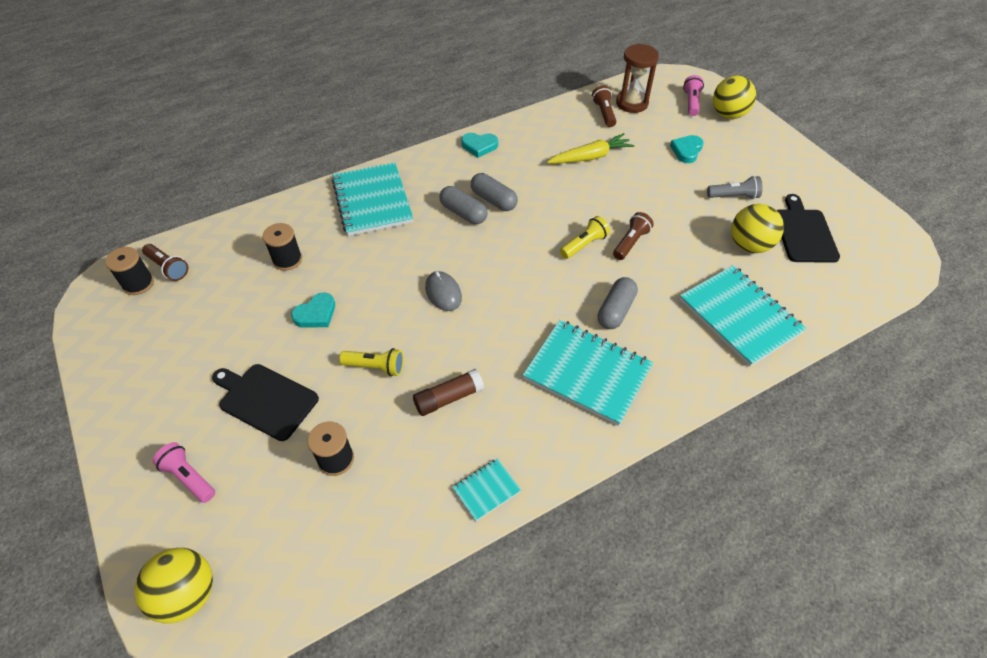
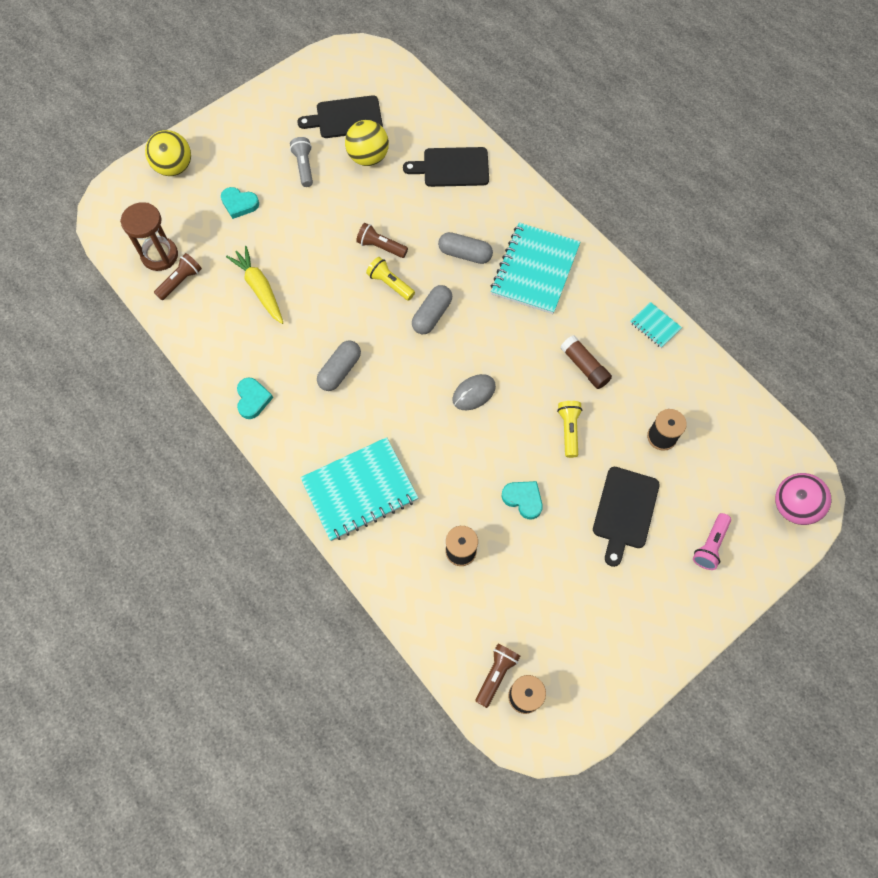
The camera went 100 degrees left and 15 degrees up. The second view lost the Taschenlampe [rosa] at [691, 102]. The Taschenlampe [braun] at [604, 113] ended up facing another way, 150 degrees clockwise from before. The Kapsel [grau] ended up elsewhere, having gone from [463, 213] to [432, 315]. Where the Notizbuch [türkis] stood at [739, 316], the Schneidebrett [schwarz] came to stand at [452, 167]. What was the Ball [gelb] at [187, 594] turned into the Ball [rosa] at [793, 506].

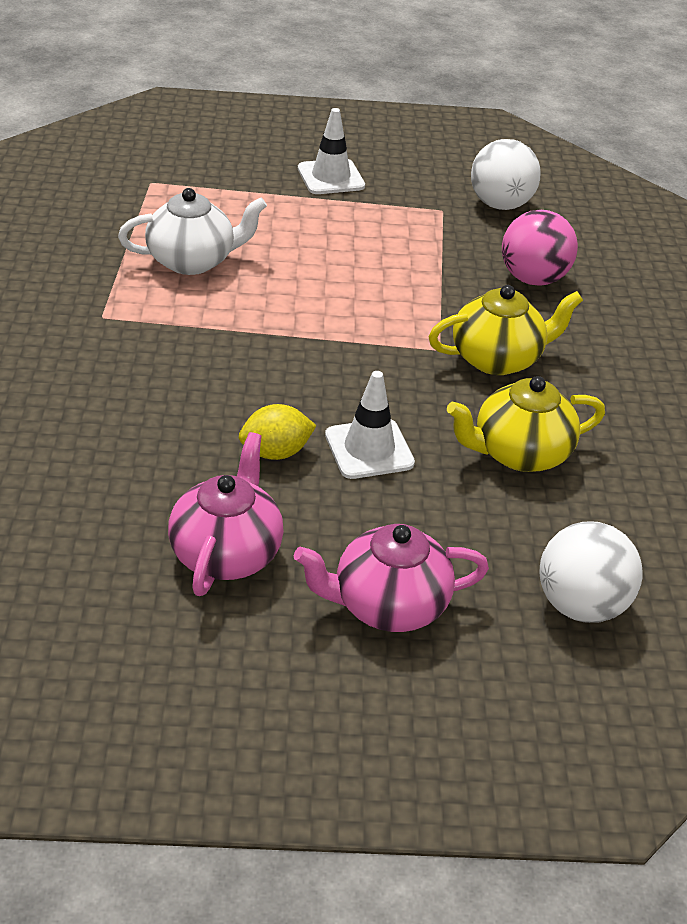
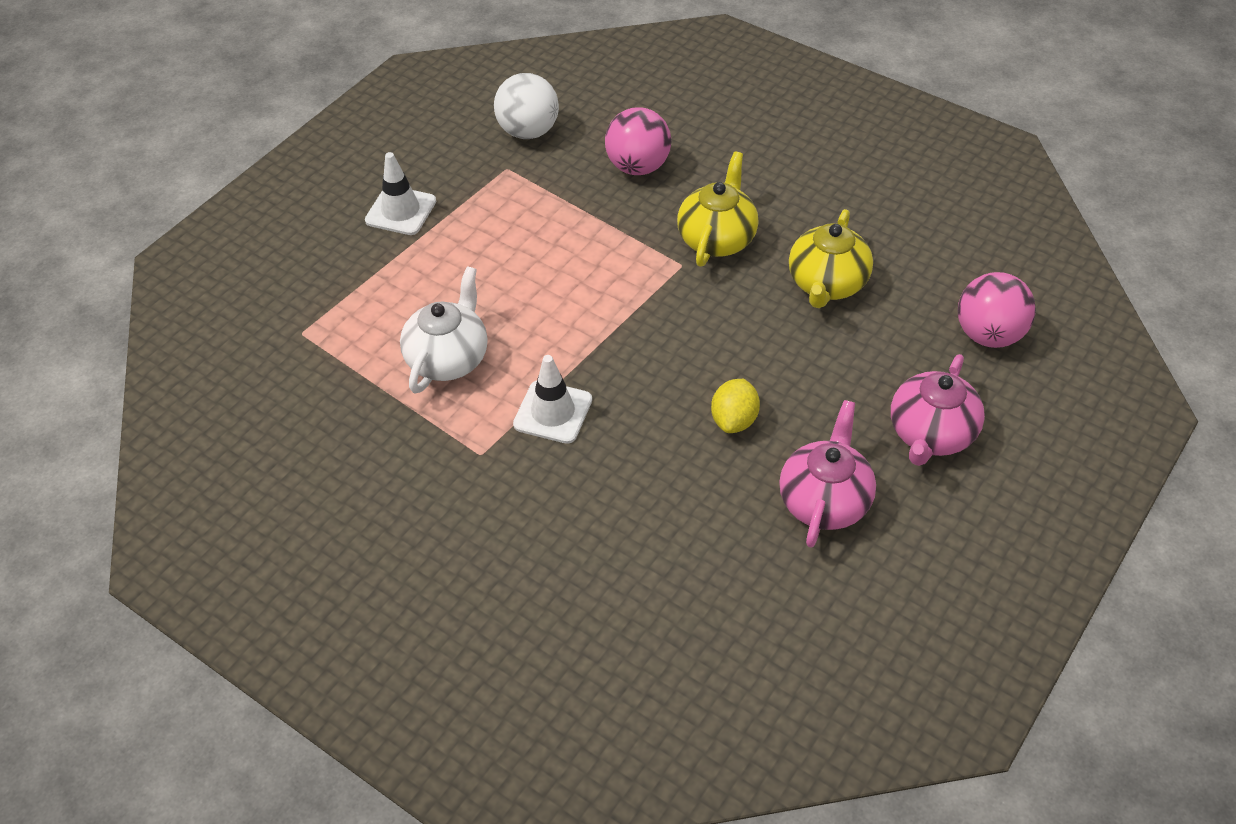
The camera went 50 degrees left and 10 degrees up. The Leitkegel [weiß] ended up elsewhere, having gone from [369, 449] to [553, 412]. The Teekanne [rosa] at [226, 552] ended up facing another way, 60 degrees clockwise from before. What was the Ball [weiß] at [580, 605] turned into the Ball [rosa] at [988, 334].

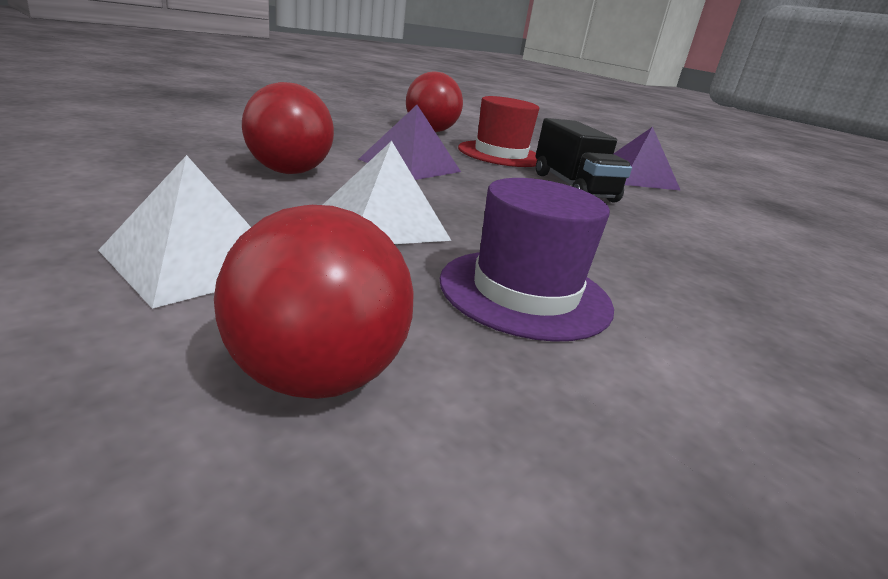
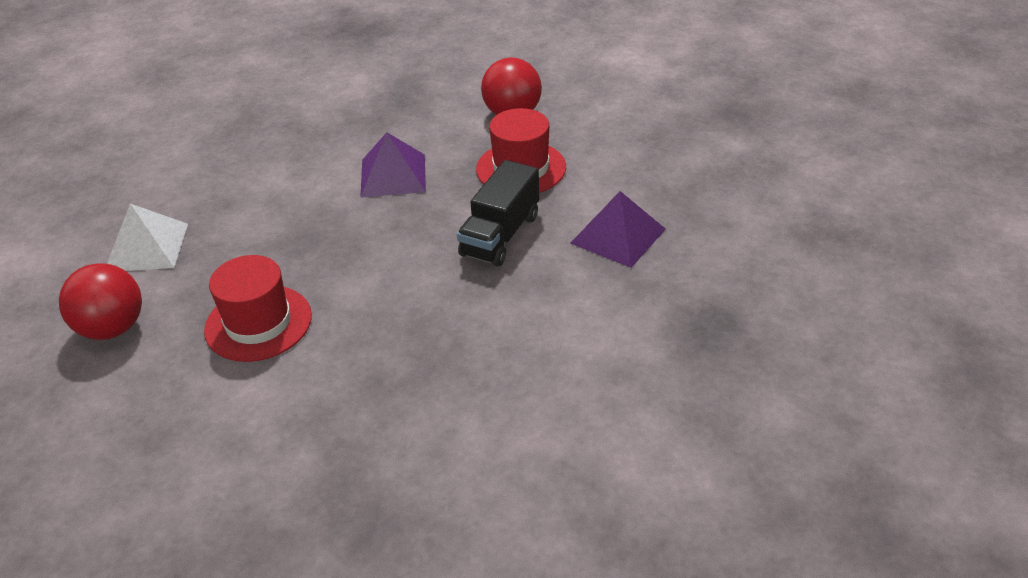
The camera went 50 degrees right and 15 degrees up. The second view lost the Ball [rot] at [288, 172]. The second view lost the Pyramide [weiß] at [384, 222]. What was the Hut [lila] at [525, 293] turned into the Hut [rot] at [258, 323].

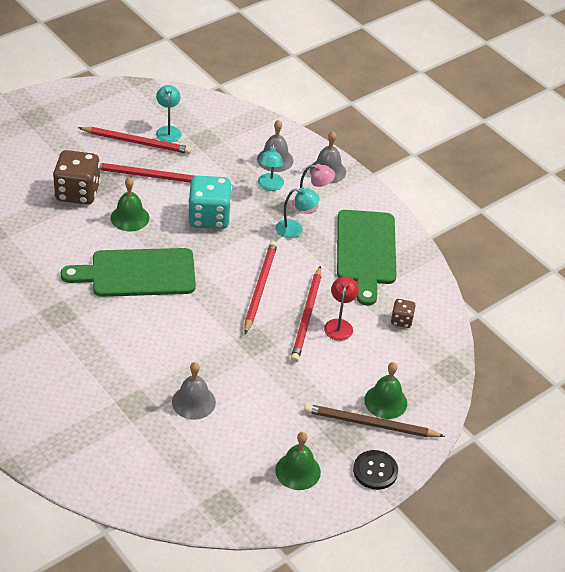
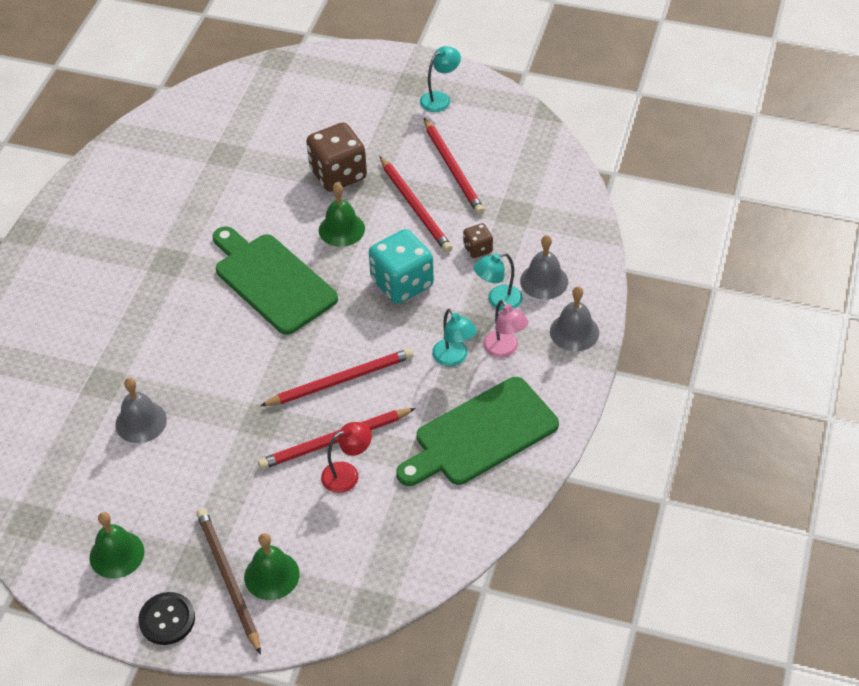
The camera went 60 degrees right and 5 degrees up. The Lampe [türkis] ended up elsewhere, having gone from [168, 130] to [440, 98]. The Spielwürfel [braun] ended up elsewhere, having gone from [401, 320] to [477, 249].

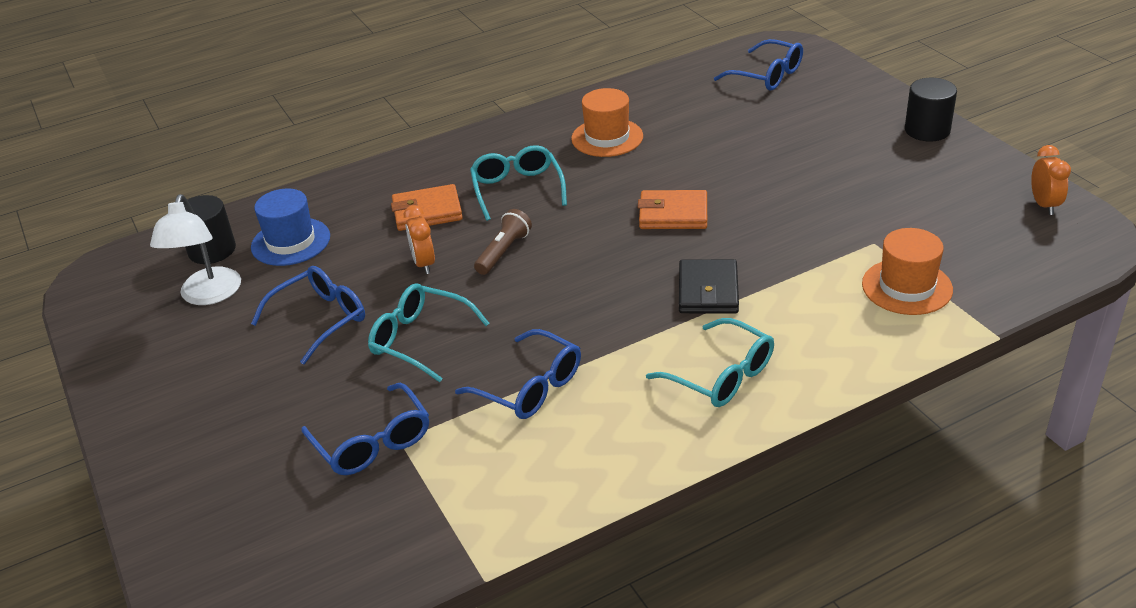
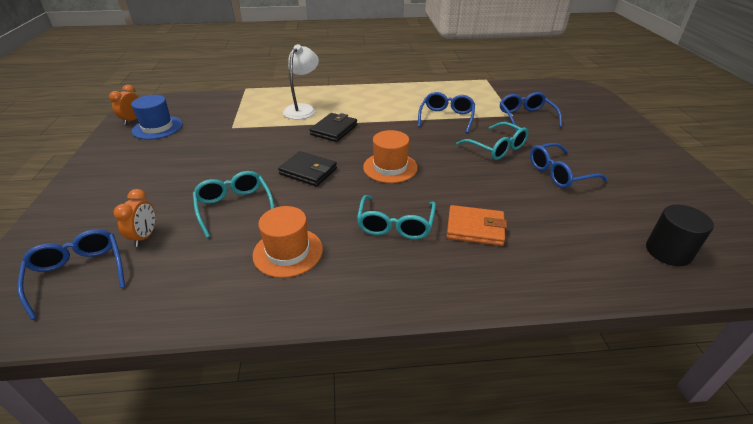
The camera went 160 degrees left and 0 degrees up. The second view lost the Vollzylinder [schwarz] at [927, 130]. The Hut [blau] ended up elsewhere, having gone from [291, 242] to [157, 127]. What was the Geldbörse [orange] at [673, 214] turned into the Geldbörse [schwarz] at [308, 171]. The Lampe [weiß] ended up elsewhere, having gone from [208, 295] to [303, 109]. The Wecker [orange] ended up elsewhere, having gone from [424, 264] to [145, 236]. The second view lost the Taschenlampe [braun] at [504, 252]. The Hut [orange] ended up elsewhere, having gone from [907, 287] to [390, 167]. The Brille [türkis] ended up elsewhere, having gone from [722, 376] to [234, 207]. The Brille [blau] at [530, 387] ended up facing another way, 45 degrees clockwise from before.

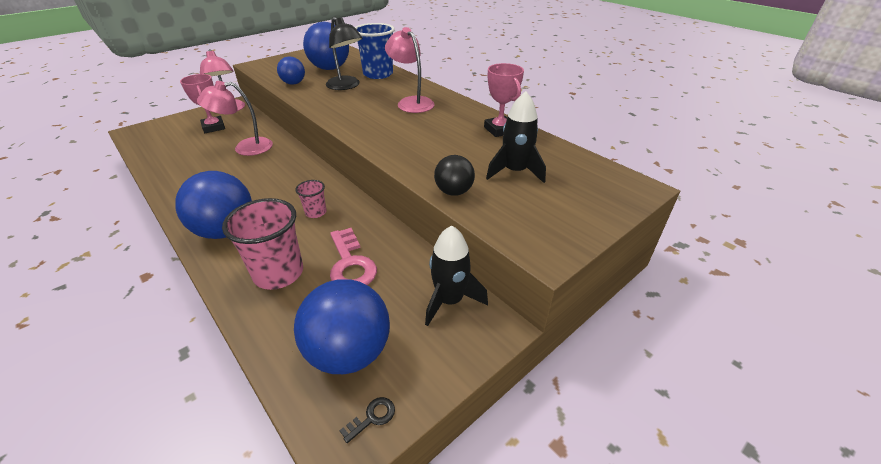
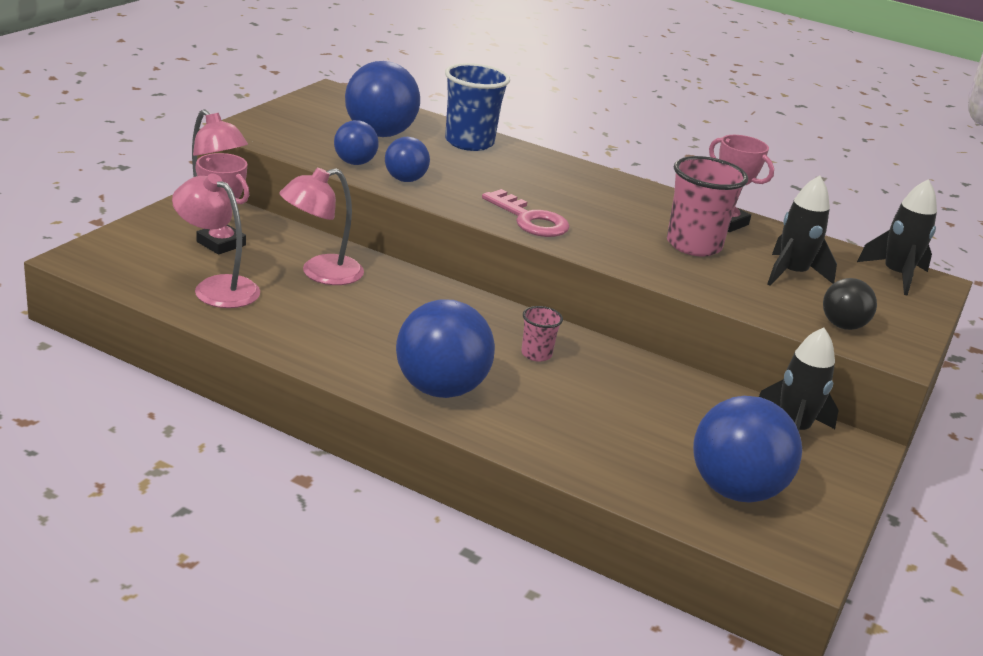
The camera went 25 degrees left and 10 degrees down. The second view lost the Lampe [schwarz] at [346, 86]. The Lampe [rosa] ended up elsewhere, having gone from [411, 102] to [217, 287]. The Ball [schwarz] ended up elsewhere, having gone from [454, 192] to [842, 326]. The Becher [rosa] ended up elsewhere, having gone from [278, 273] to [693, 245]. The Schlüssel [rosa] ended up elsewhere, having gone from [350, 264] to [530, 219]. The second view lost the Schlüssel [schwarz] at [372, 417]. The second view gained the Ball [blau] at [405, 180]. The second view gained the Rakete [schwarz] at [896, 275].

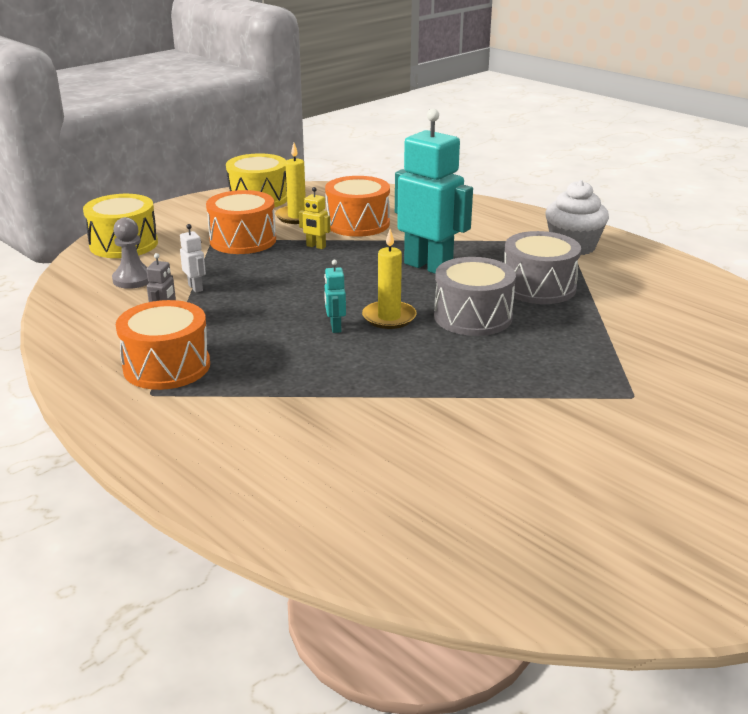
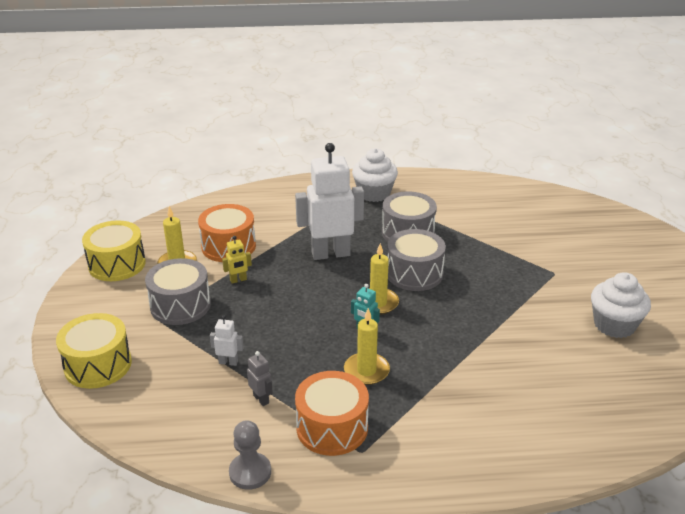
The camera went 50 degrees left and 5 degrees up. What was the Roboter [türkis] at [428, 266] turned into the Roboter [weiß] at [330, 254]. What was the Trommel [orange] at [243, 240] turned into the Trommel [grau] at [180, 305]. The Bauer [grau] ended up elsewhere, having gone from [133, 279] to [250, 472]. The second view gained the Muffin [weiß] at [614, 325]. The second view gained the Kerze [gelb] at [366, 371].

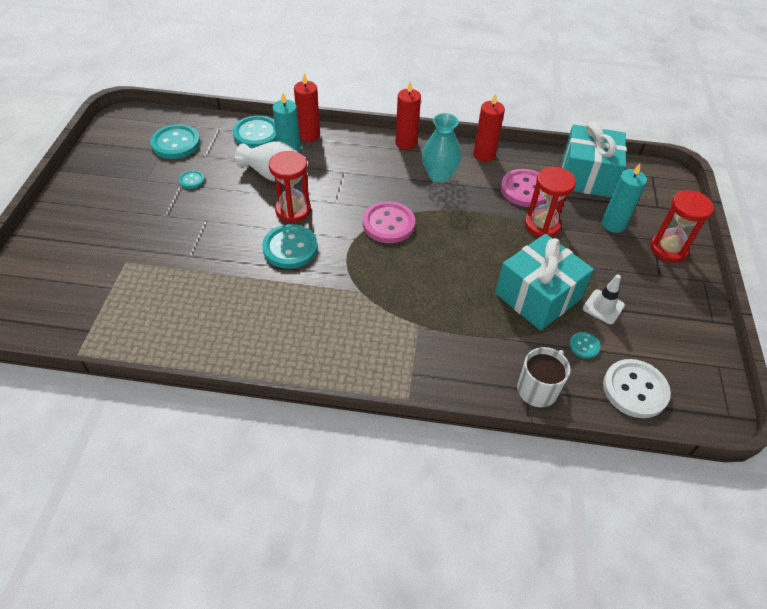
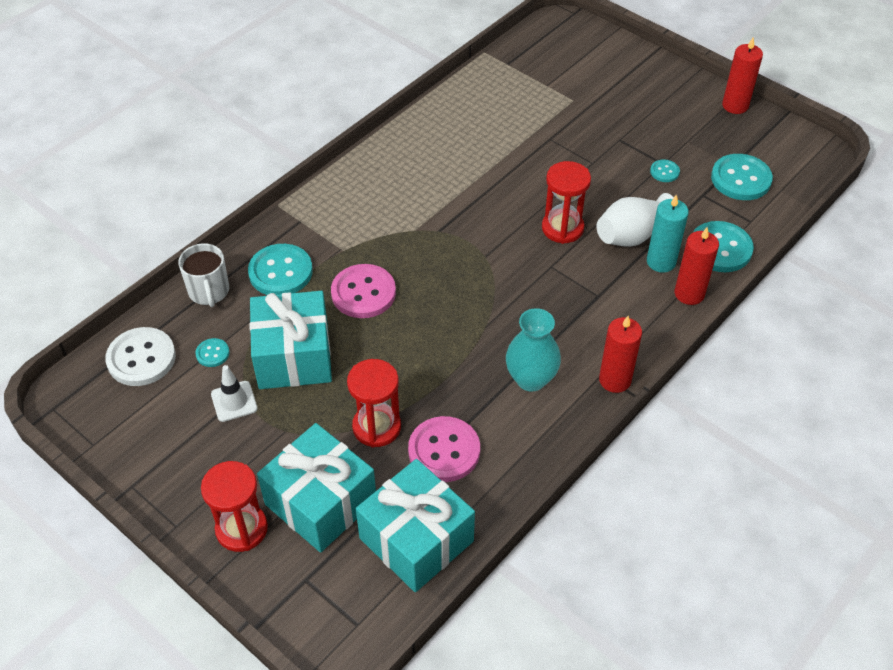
The camera went 125 degrees right and 0 degrees up. The Kerze [rot] ended up elsewhere, having gone from [484, 155] to [735, 105]. Where the Kerze [türkis] stood at [613, 224], the Geschenk [türkis] came to stand at [321, 502]. The Knopf [rosa] ended up elsewhere, having gone from [388, 224] to [363, 293]. The Knopf [türkis] ended up elsewhere, having gone from [290, 248] to [280, 272].

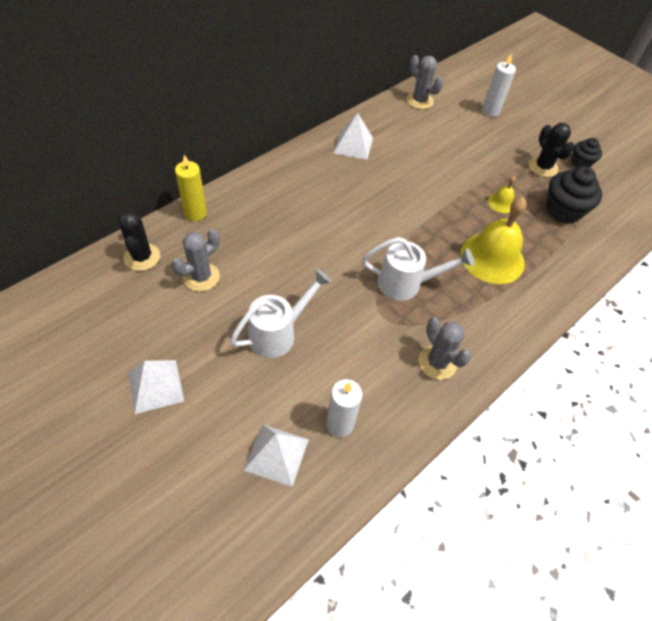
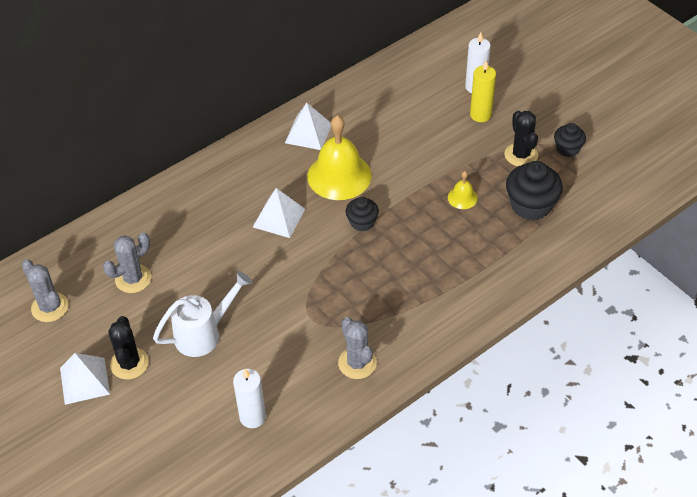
The camera went 10 degrees right and 5 degrees down. The Kaktus [grau] ended up elsewhere, having gone from [419, 101] to [50, 307]. The Kerze [gelb] ended up elsewhere, having gone from [195, 213] to [480, 115]. The Glocke [gelb] ended up elsewhere, having gone from [492, 258] to [339, 176]. The Kaktus [schwarz] ended up elsewhere, having gone from [142, 257] to [129, 363]. The second view lost the Gießkanne [weiß] at [406, 284]. The Pyramide [weiß] ended up elsewhere, having gone from [276, 454] to [278, 218]. The second view gained the Muffin [schwarz] at [362, 222].

